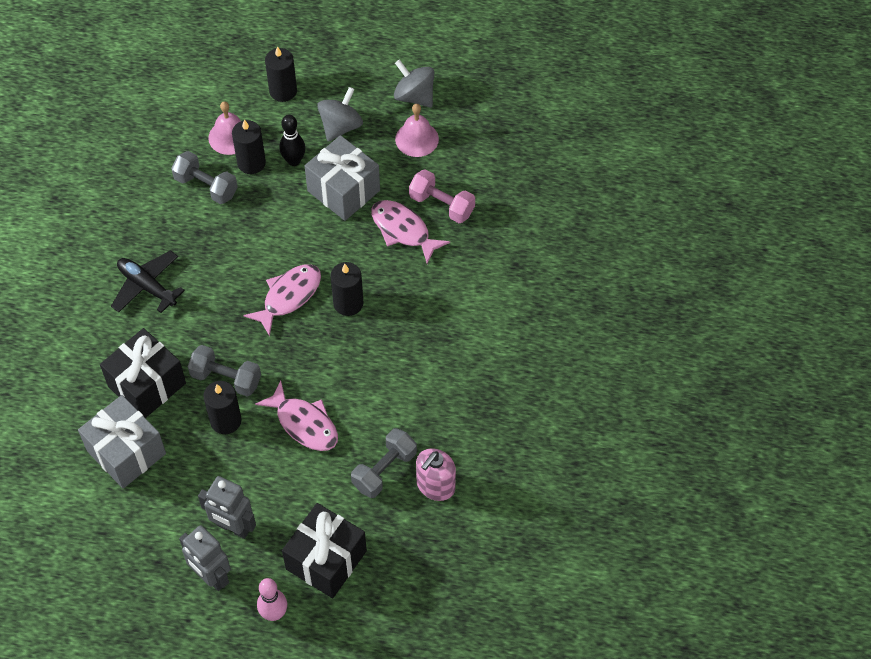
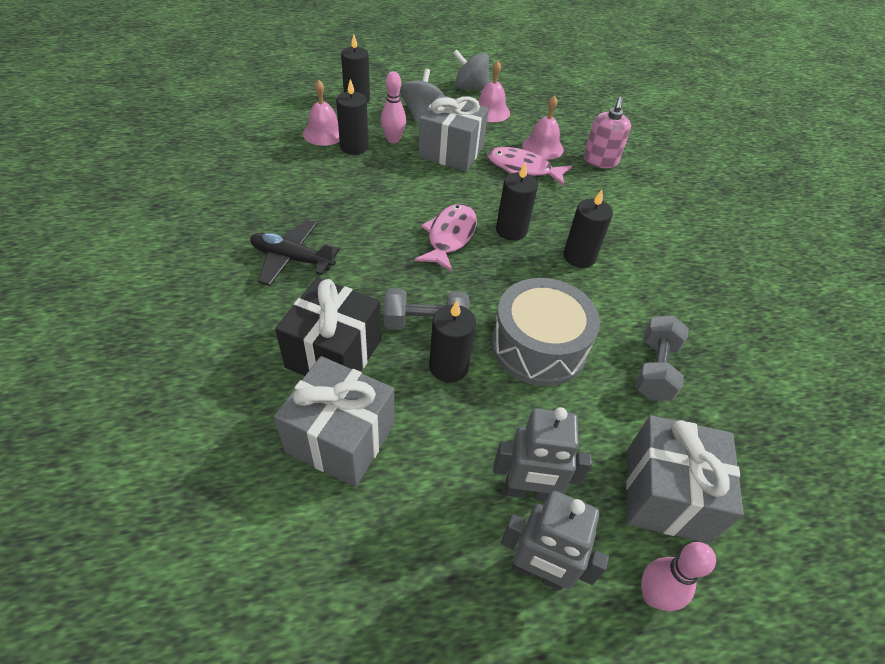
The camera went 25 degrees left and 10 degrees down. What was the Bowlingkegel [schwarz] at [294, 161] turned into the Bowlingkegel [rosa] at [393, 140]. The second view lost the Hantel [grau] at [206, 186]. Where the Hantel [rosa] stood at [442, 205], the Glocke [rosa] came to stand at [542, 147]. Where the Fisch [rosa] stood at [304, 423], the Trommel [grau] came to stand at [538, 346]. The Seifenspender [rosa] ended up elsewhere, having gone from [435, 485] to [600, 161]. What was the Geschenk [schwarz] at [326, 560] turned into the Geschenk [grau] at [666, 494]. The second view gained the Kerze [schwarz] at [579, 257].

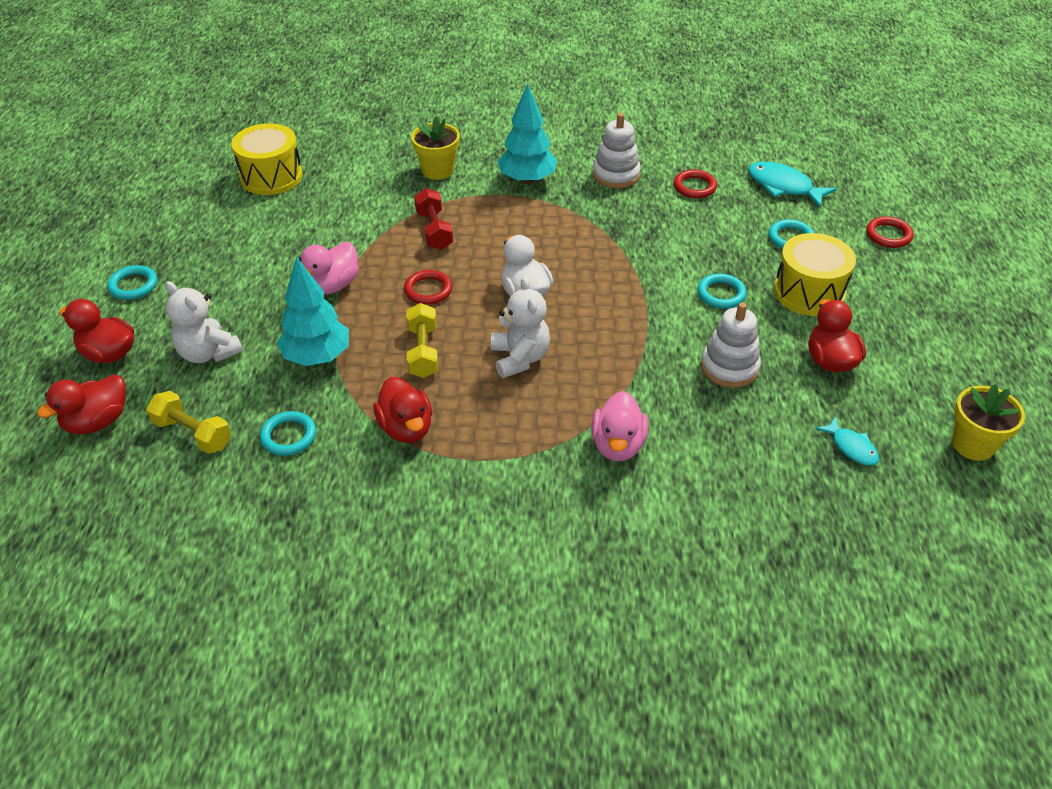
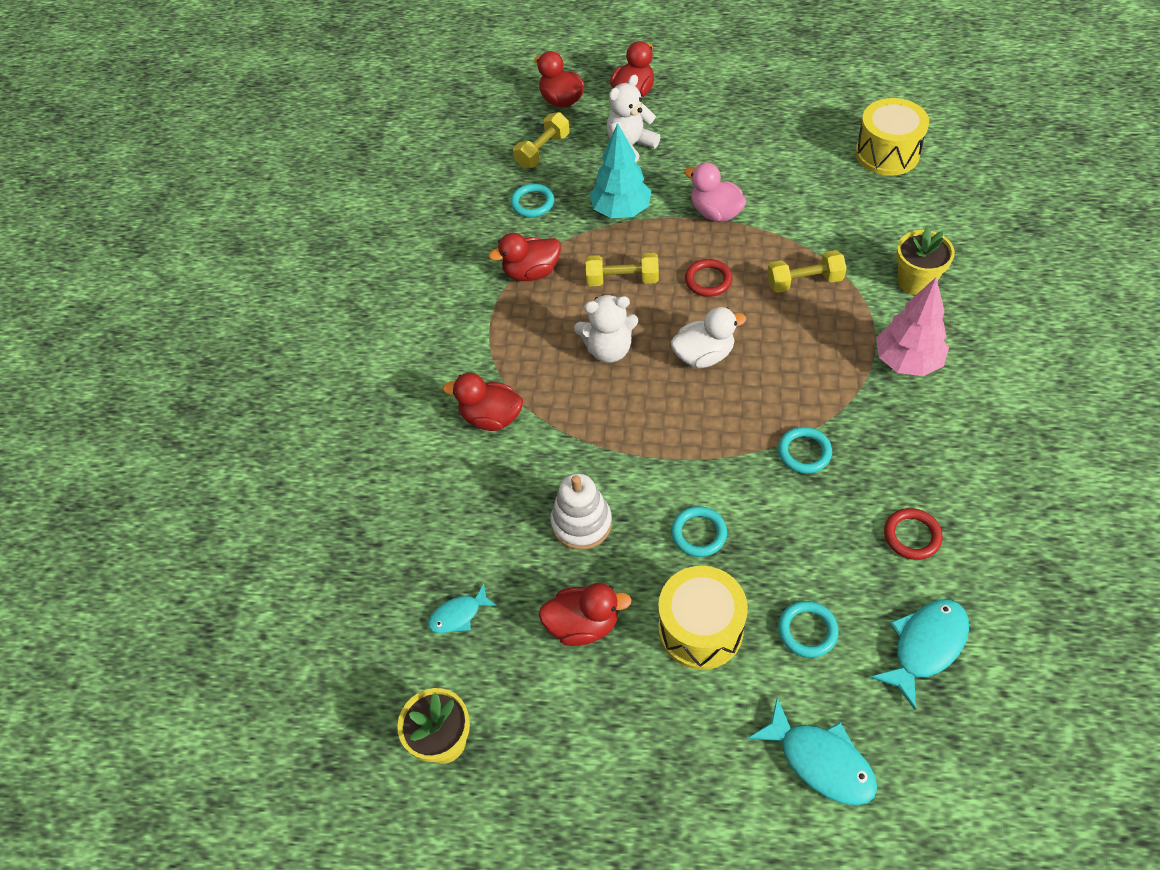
The camera went 100 degrees right and 10 degrees up. What was the Baum [türkis] at [527, 180] turned into the Baum [rosa] at [907, 361]. The second view lost the Stapelspielzeug [weiß] at [616, 175]. What was the Hantel [rot] at [434, 230] turned into the Hantel [gelb] at [804, 282]. Where the Ring [rot] stood at [888, 235], the Fisch [türkis] came to stand at [820, 760]. The Ring [türkis] ended up elsewhere, having gone from [133, 285] to [804, 452]. What was the Ente [rosa] at [618, 445] turned into the Ente [rot] at [491, 417].

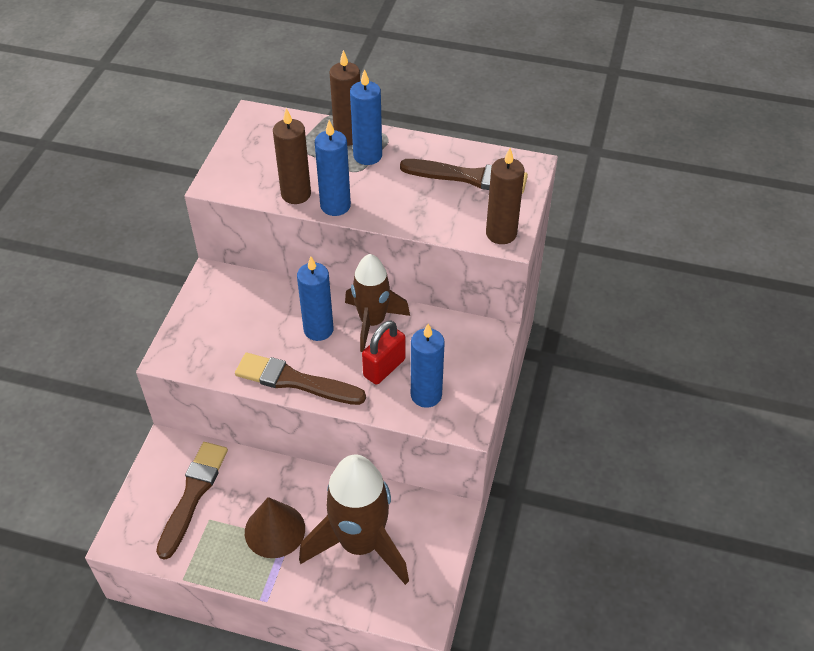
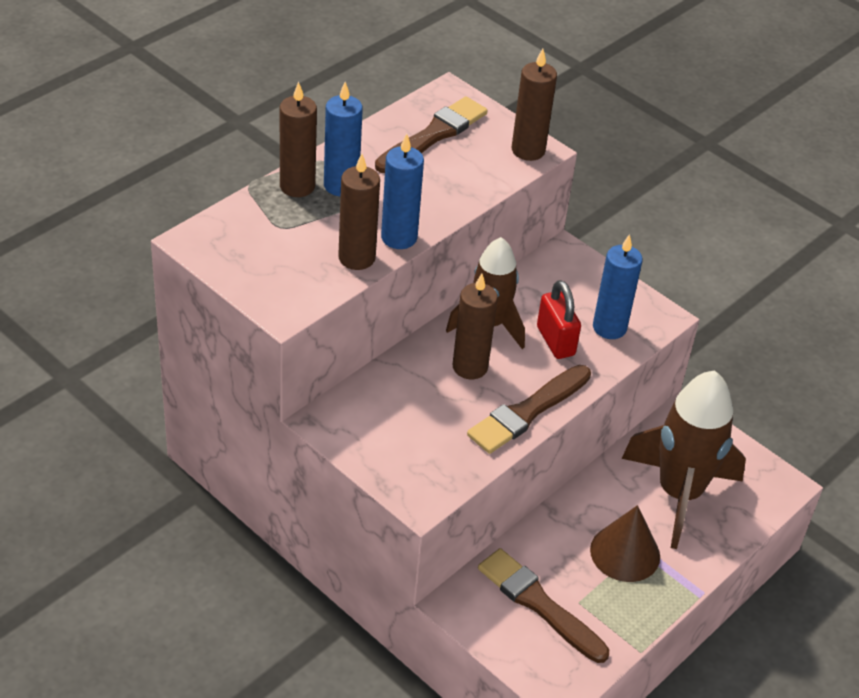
The camera went 65 degrees left and 5 degrees down. What was the Kerze [blau] at [318, 330] turned into the Kerze [braun] at [470, 367].

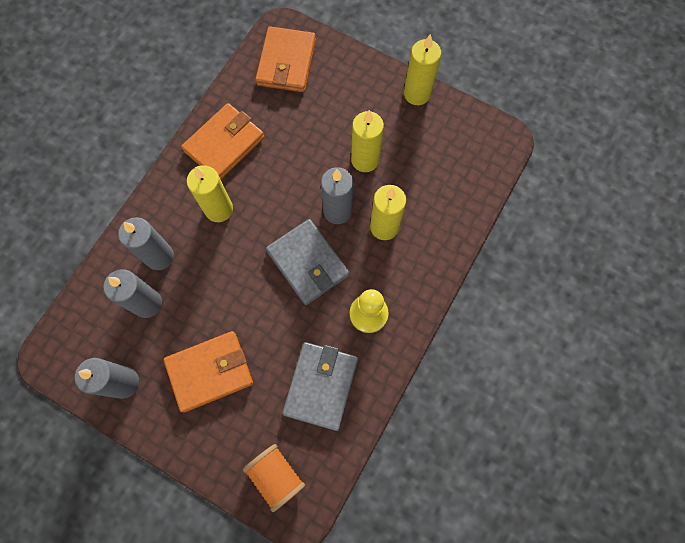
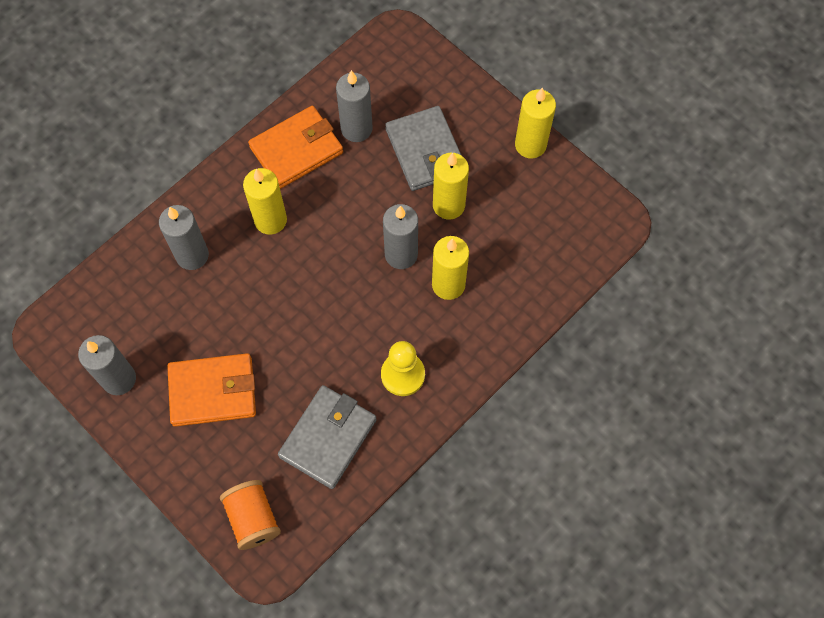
The camera went 15 degrees right and 5 degrees down. The second view lost the Geldbörse [orange] at [286, 62]. The Geldbörse [grau] ended up elsewhere, having gone from [308, 263] to [425, 151]. The Kerze [grau] ended up elsewhere, having gone from [147, 303] to [356, 129].

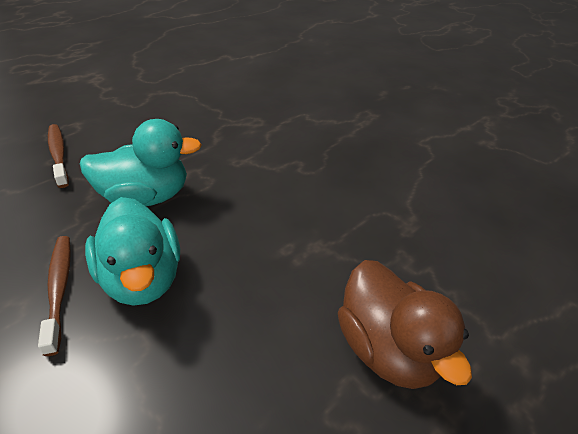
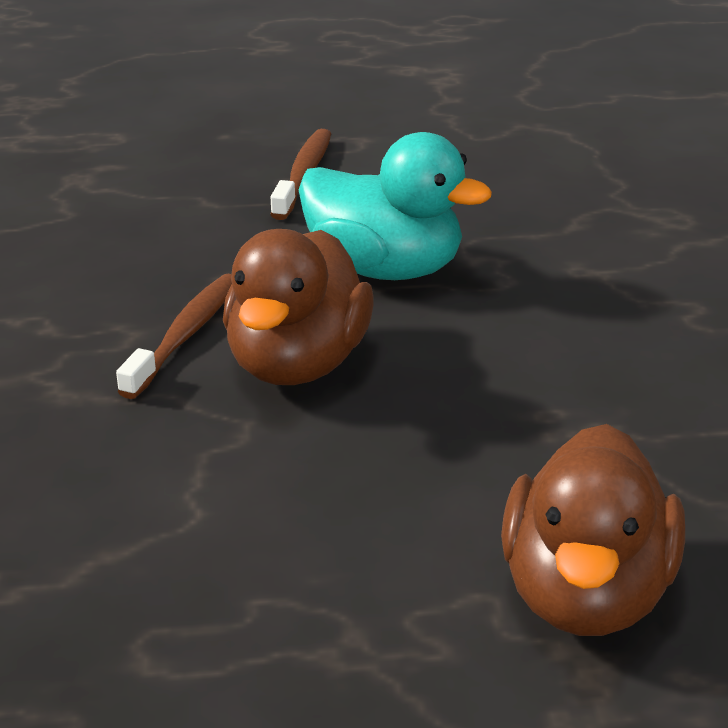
The camera went 40 degrees right and 10 degrees down. What was the Ente [türkis] at [142, 277] turned into the Ente [braun] at [297, 364].

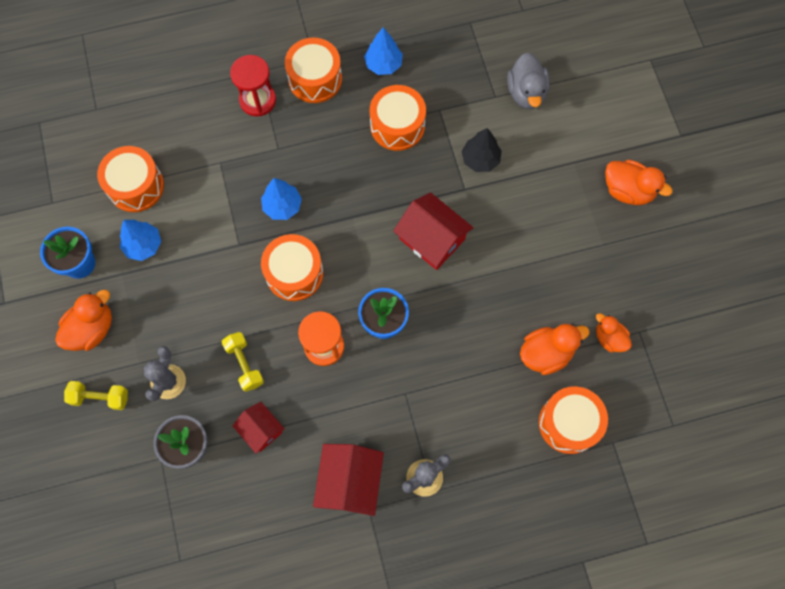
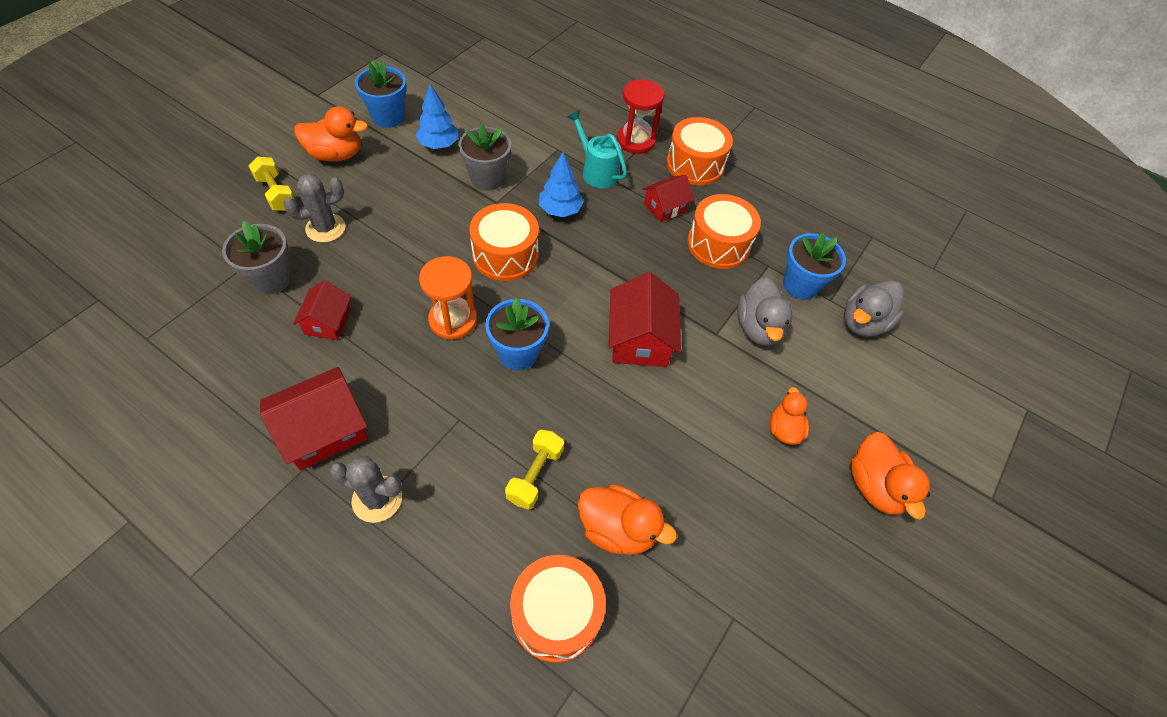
The camera went 45 degrees right and 15 degrees down. The second view lost the Baum [blau] at [383, 64]. Where the Baum [schwarz] stood at [480, 159], the Ente [grau] came to stand at [758, 328]. The second view lost the Trommel [orange] at [136, 186]. The Ente [orange] ended up elsewhere, having gone from [609, 338] to [784, 429]. The Hantel [gelb] ended up elsewhere, having gone from [244, 364] to [535, 475]. The second view gained the Gießkanne [türkis] at [596, 171]. The second view gained the Blumentopf [grau] at [487, 178]. The second view gained the Haus [rot] at [665, 207]. The second view gained the Blumentopf [blau] at [800, 285].

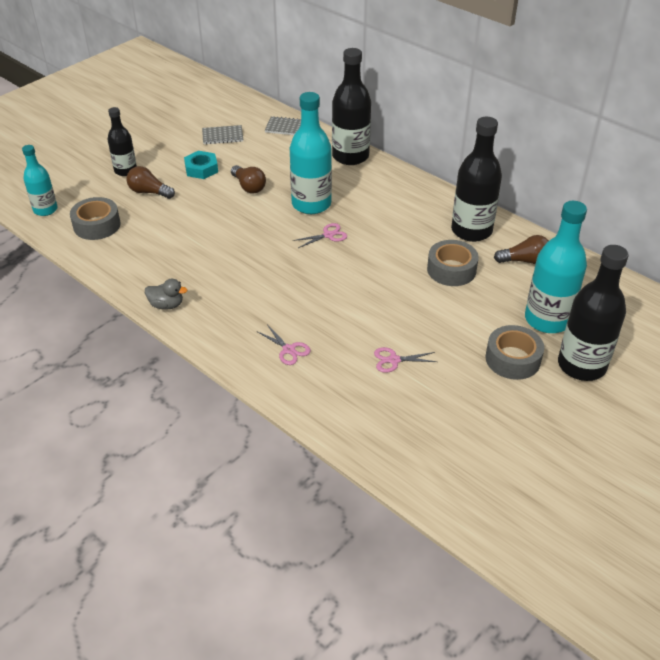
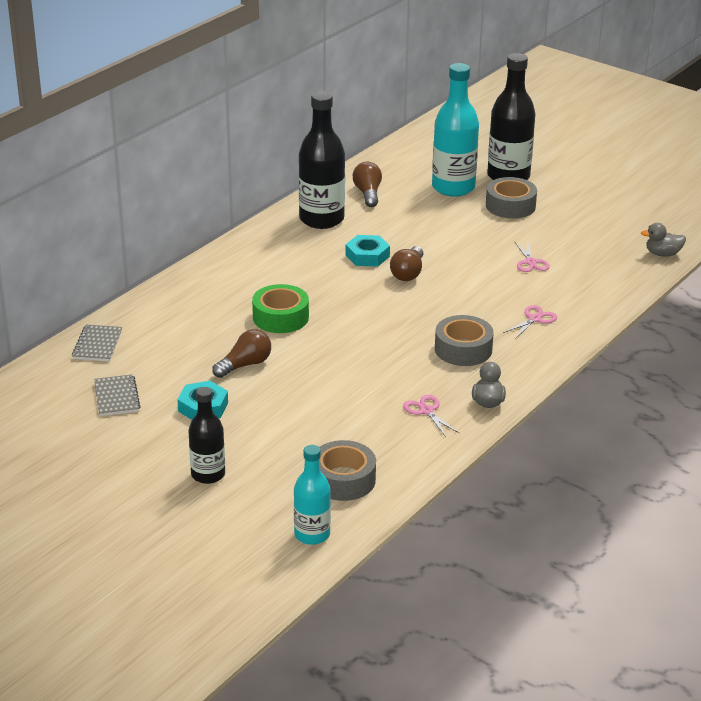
The camera went 95 degrees left and 10 degrees down. The second view lost the Flasche [schwarz] at [350, 156]. Where the Flasche [türkis] stood at [311, 204], the Klebeband [grün] came to stand at [280, 317]. The Glühbirne [braun] ended up elsewhere, having gone from [149, 192] to [408, 273]. The Schere [rosa] ended up elsewhere, having gone from [328, 235] to [426, 411]. The Klebeband [grau] ended up elsewhere, having gone from [451, 270] to [463, 349]. The second view gained the Ente [grau] at [662, 254]. The second view gained the Sechskantmutter [türkis] at [367, 256].

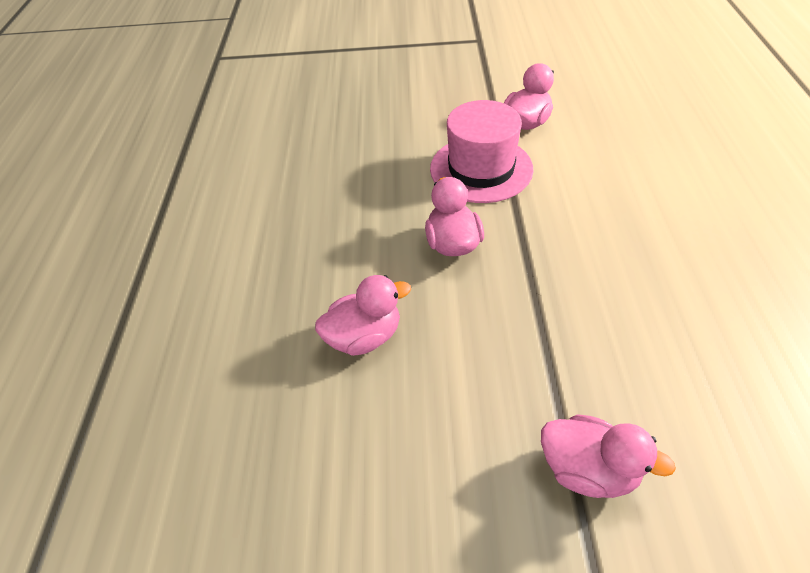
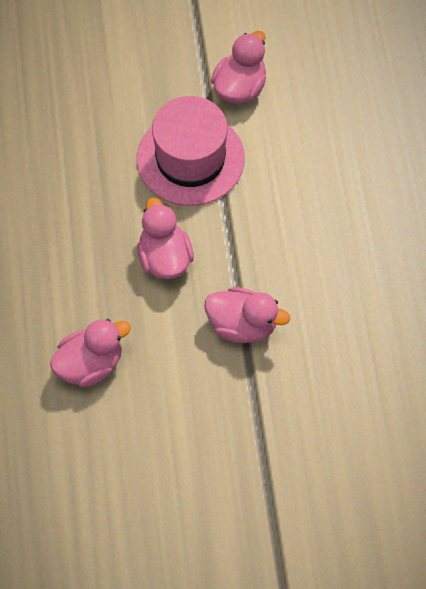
The camera went 10 degrees left and 15 degrees up. The Ente [rosa] ended up elsewhere, having gone from [588, 469] to [242, 325].

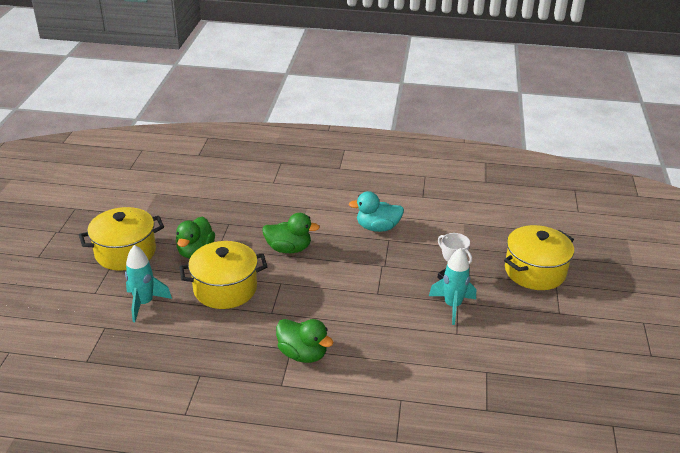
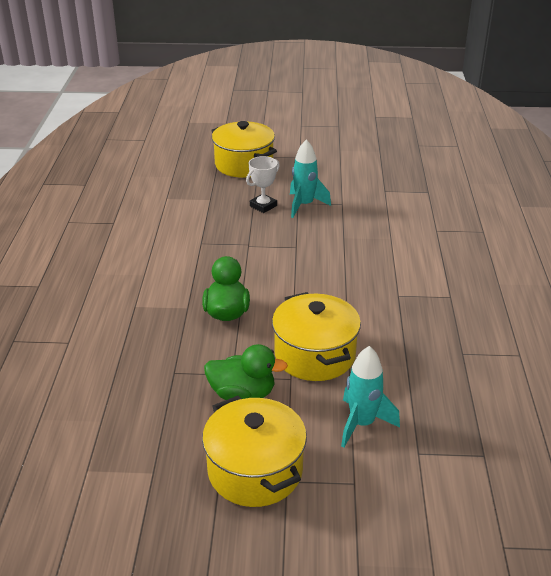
The camera went 95 degrees left and 0 degrees up. The second view lost the Ente [türkis] at [377, 227]. The second view lost the Ente [grün] at [302, 354].

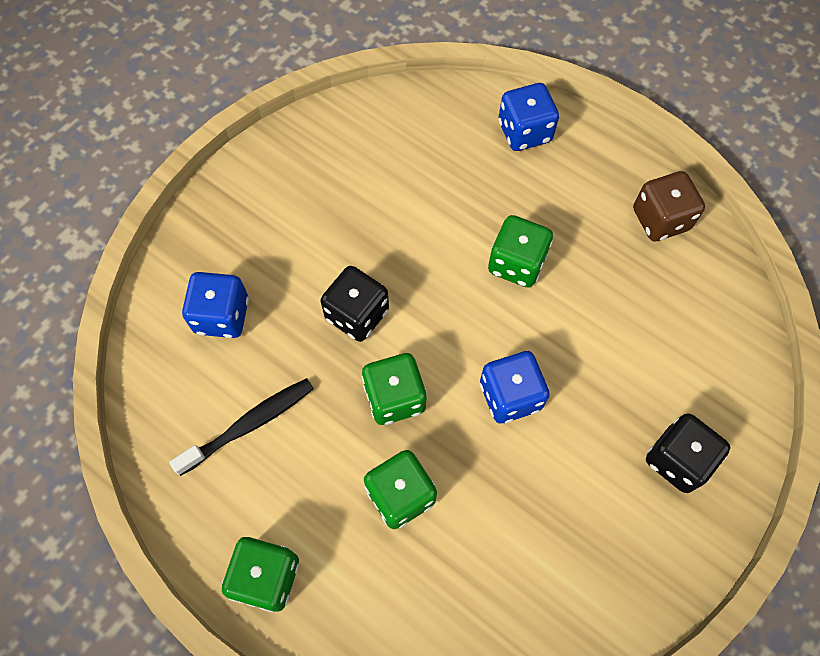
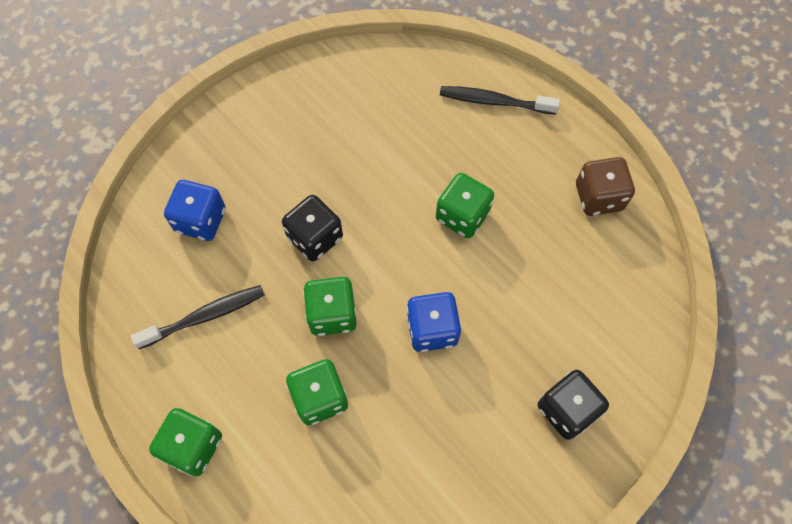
The camera went 10 degrees right and 0 degrees up. Where the Spielwürfel [blau] stood at [524, 132], the Zahnbürste [schwarz] came to stand at [494, 101].

